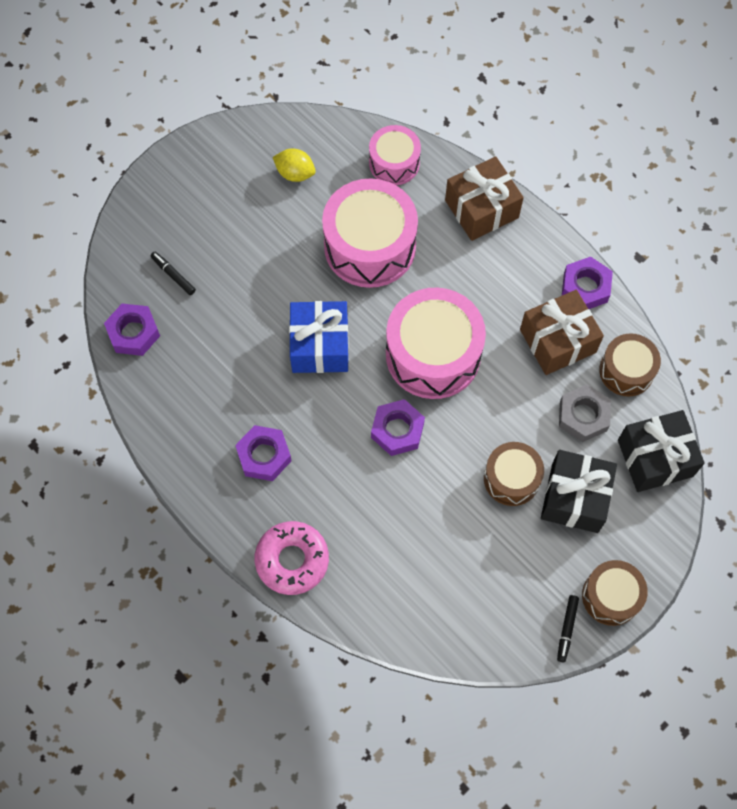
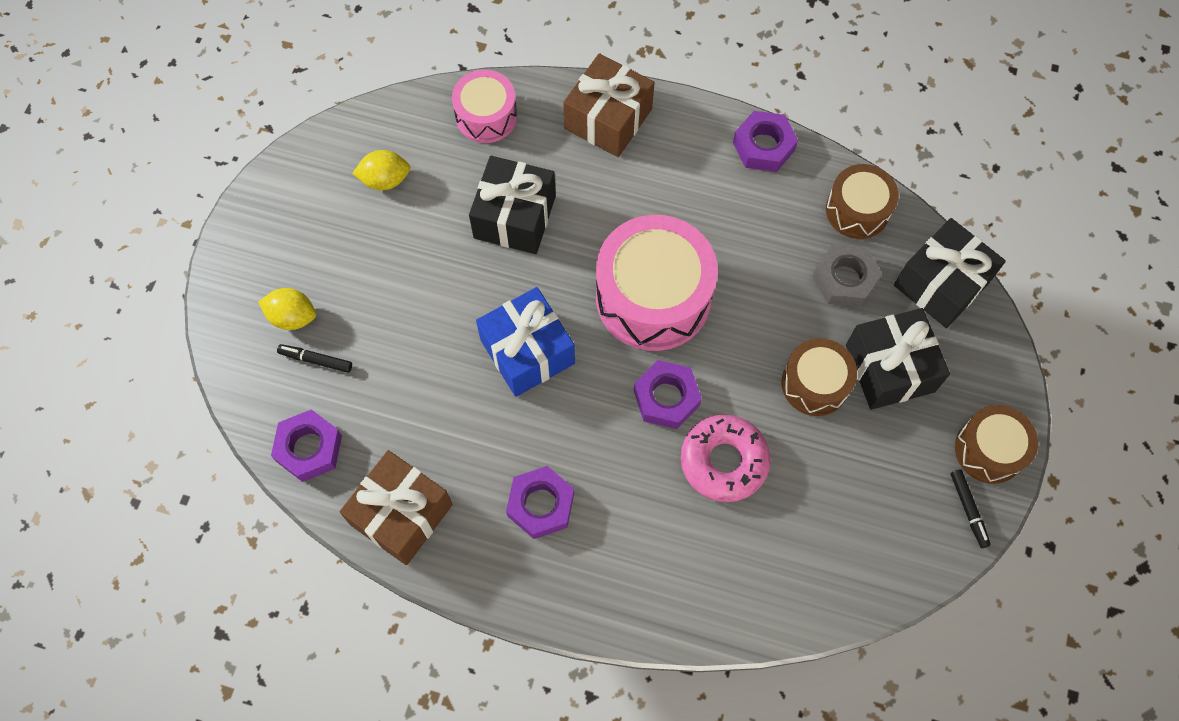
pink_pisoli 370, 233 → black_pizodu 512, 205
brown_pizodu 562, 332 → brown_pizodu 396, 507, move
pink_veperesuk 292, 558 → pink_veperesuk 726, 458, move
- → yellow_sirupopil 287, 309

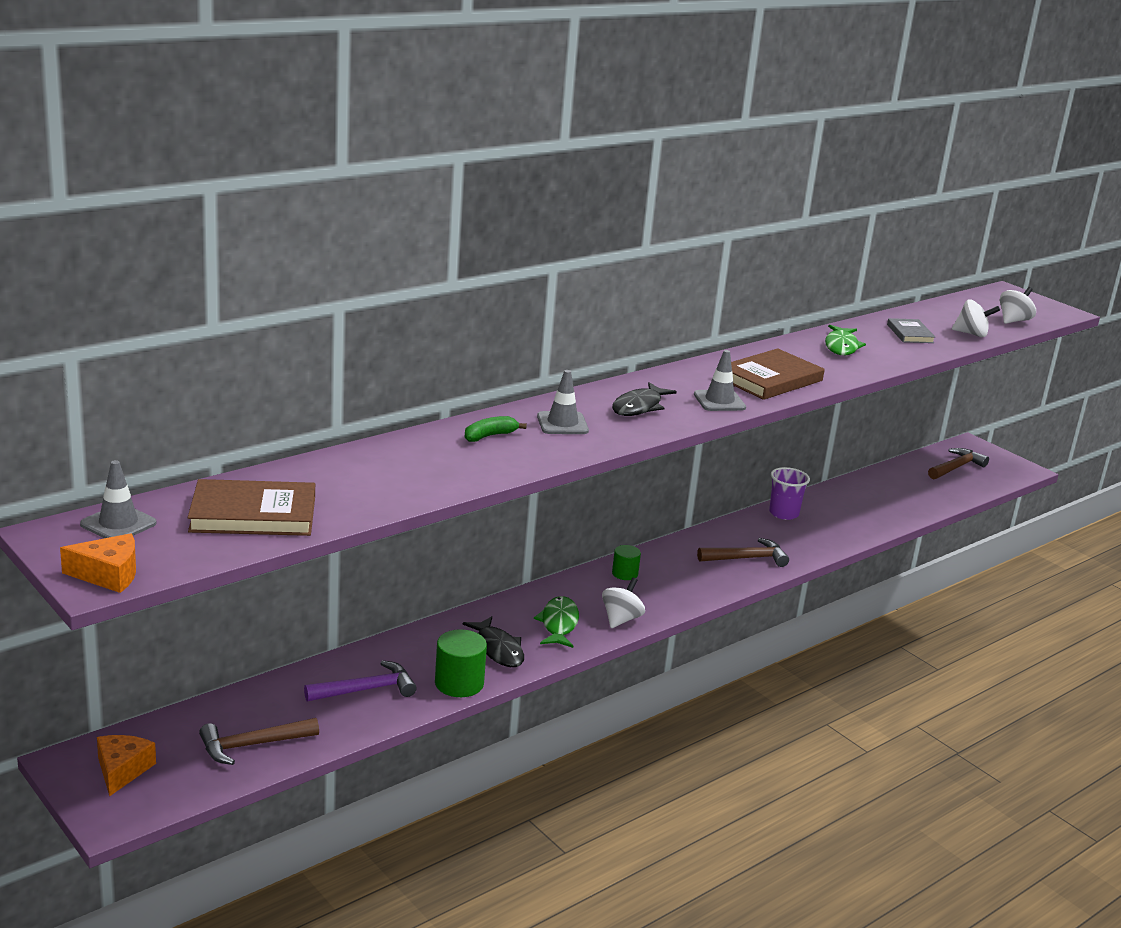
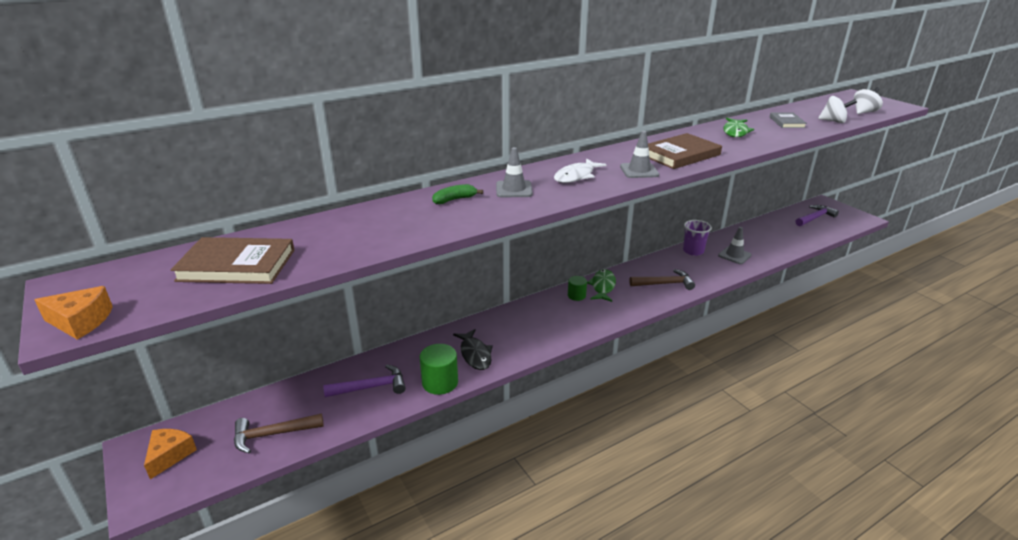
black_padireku 644, 399 → white_padireku 580, 170
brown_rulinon 958, 463 → purple_rulinon 817, 215
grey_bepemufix 118, 499 → grey_bepemufix 735, 245, move
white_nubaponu 623, 602 → -
green_padireku 556, 622 → green_padireku 601, 285, move

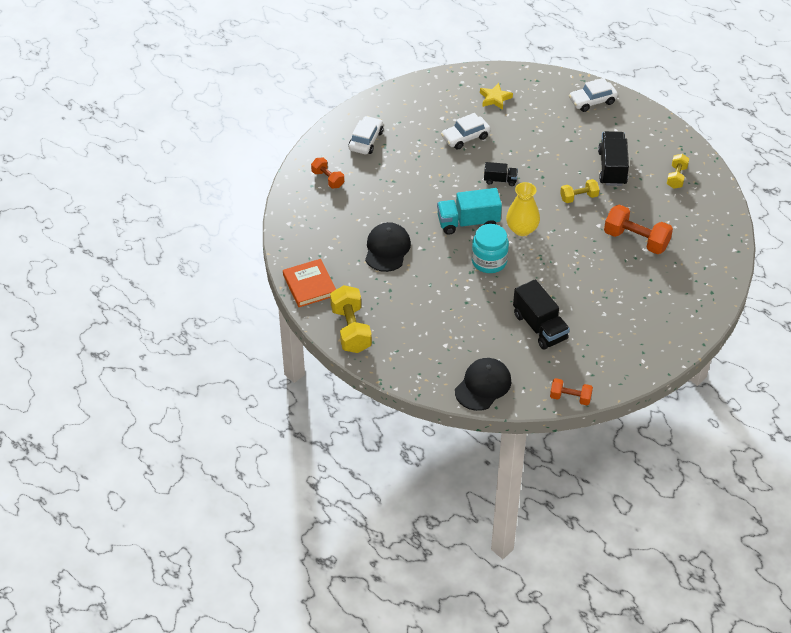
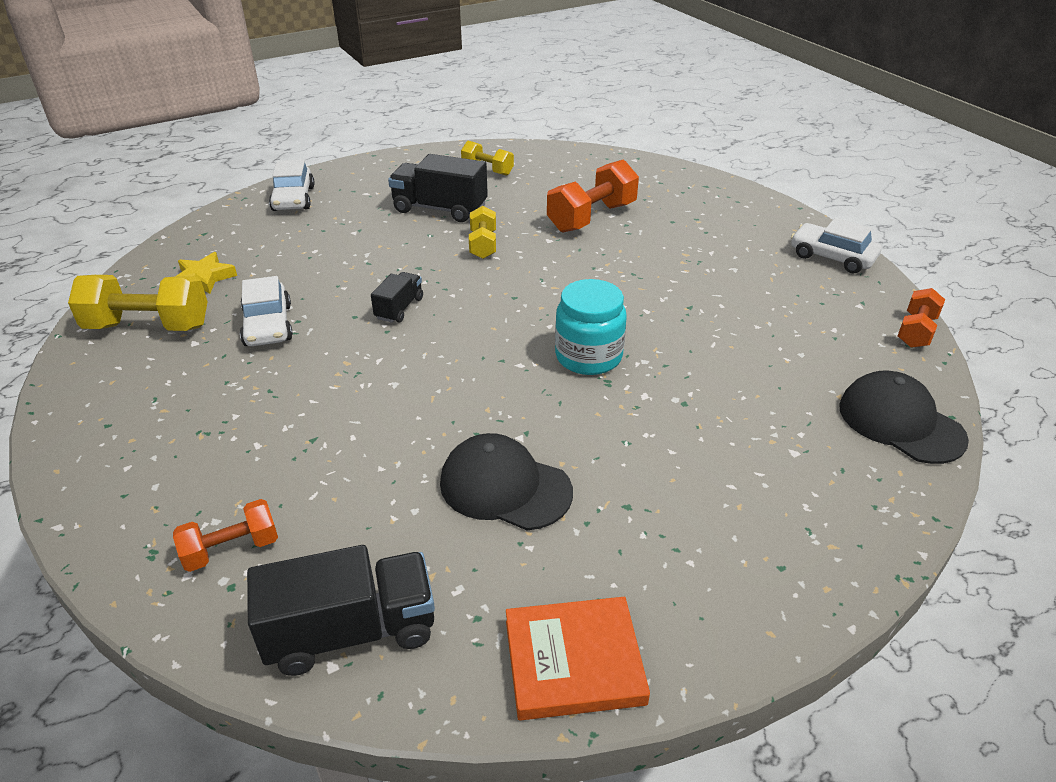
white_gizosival 365, 135 → white_gizosival 836, 246, move
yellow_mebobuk 523, 209 → -
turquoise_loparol 469, 211 → -
black_loparol 541, 314 → black_loparol 341, 610, move
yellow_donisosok 351, 319 → yellow_donisosok 138, 303, move

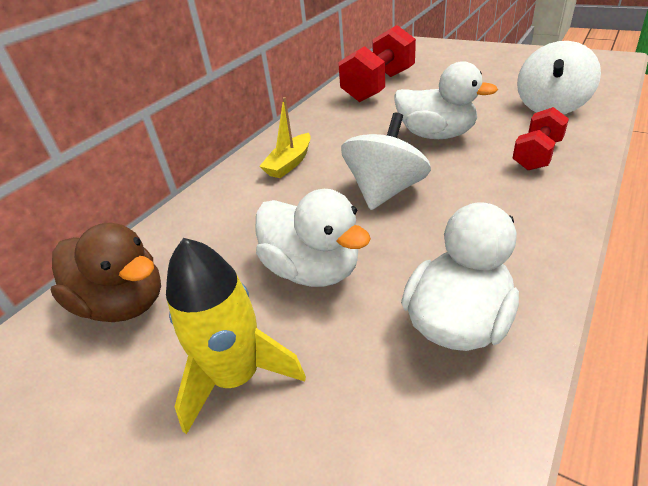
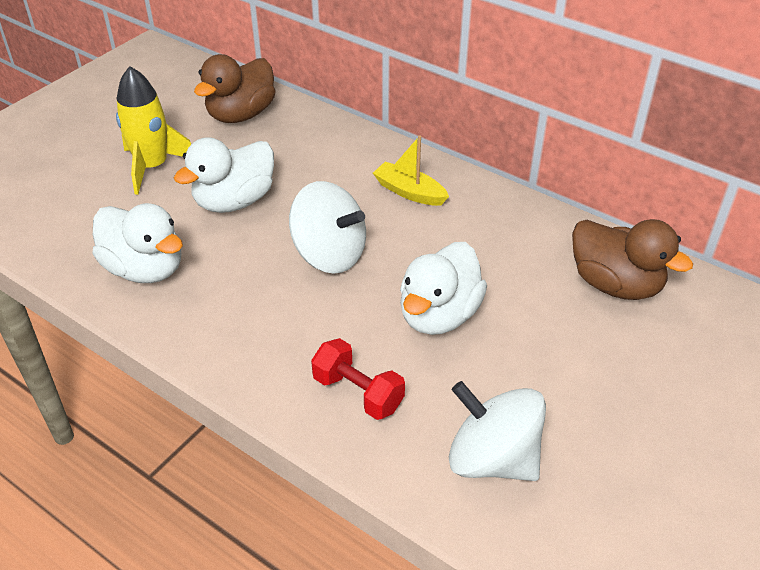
red_donisosok 377, 63 → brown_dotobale 632, 259

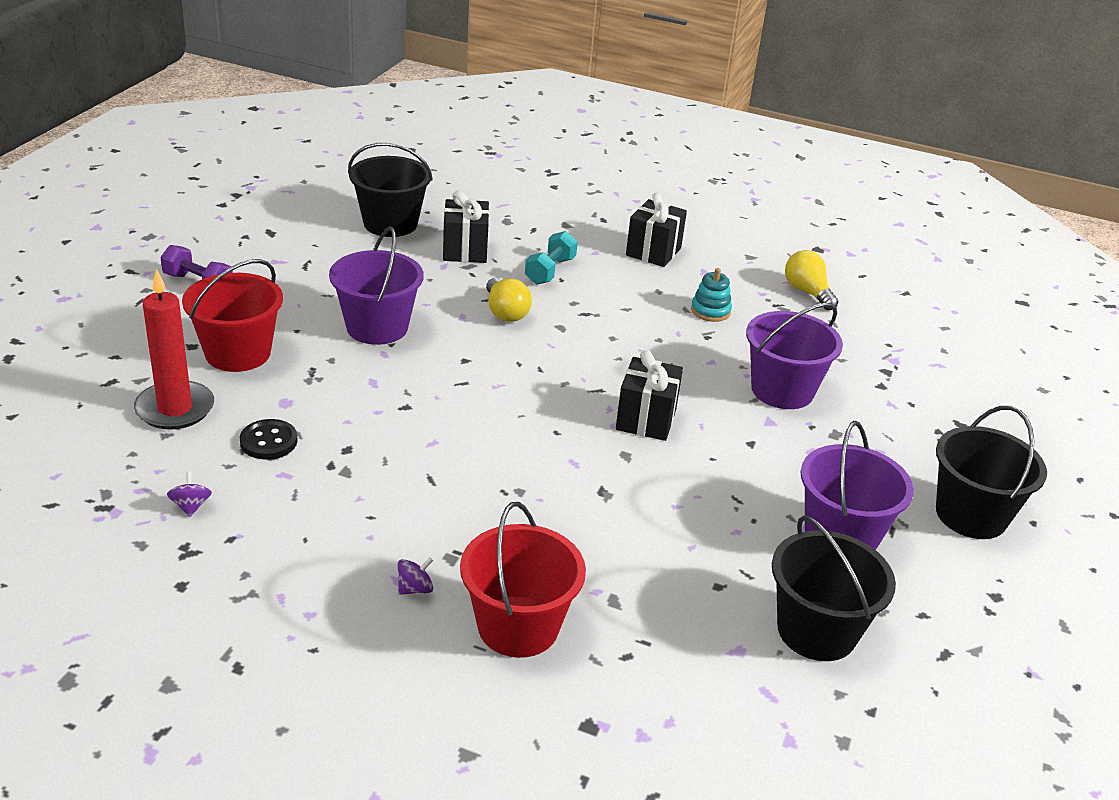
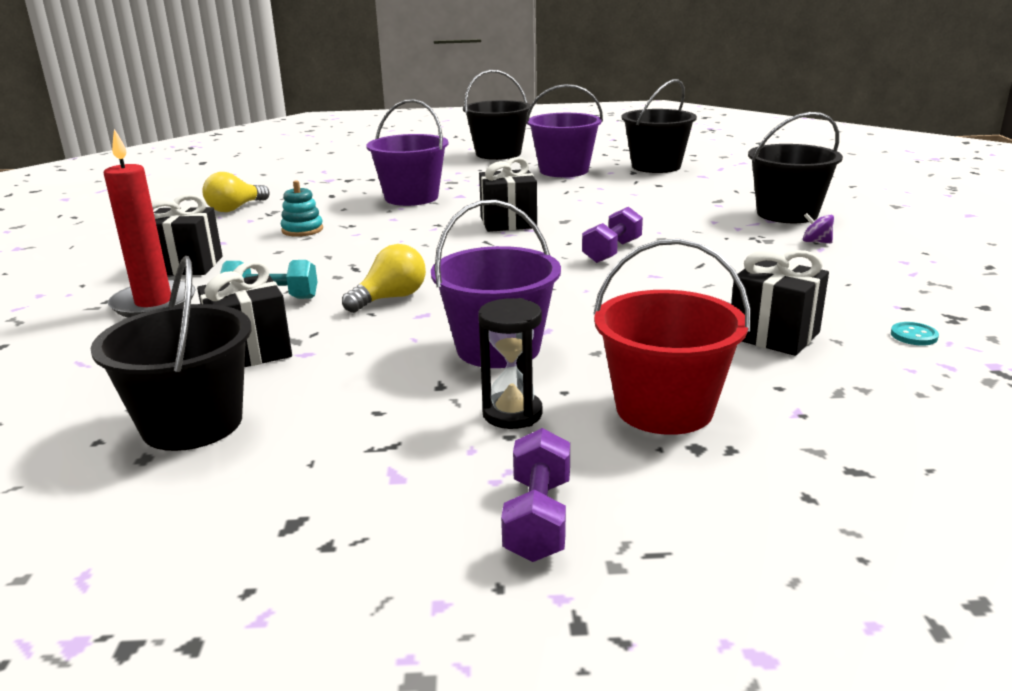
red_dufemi 174, 349 → red_dufemi 150, 223, move
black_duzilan 269, 439 → black_pizodu 780, 303
purple_nubaponu 189, 494 → turquoise_duzilan 915, 333
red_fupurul 523, 580 → black_fupurul 795, 167
- → purple_donisosok 612, 235
- → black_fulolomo 510, 363

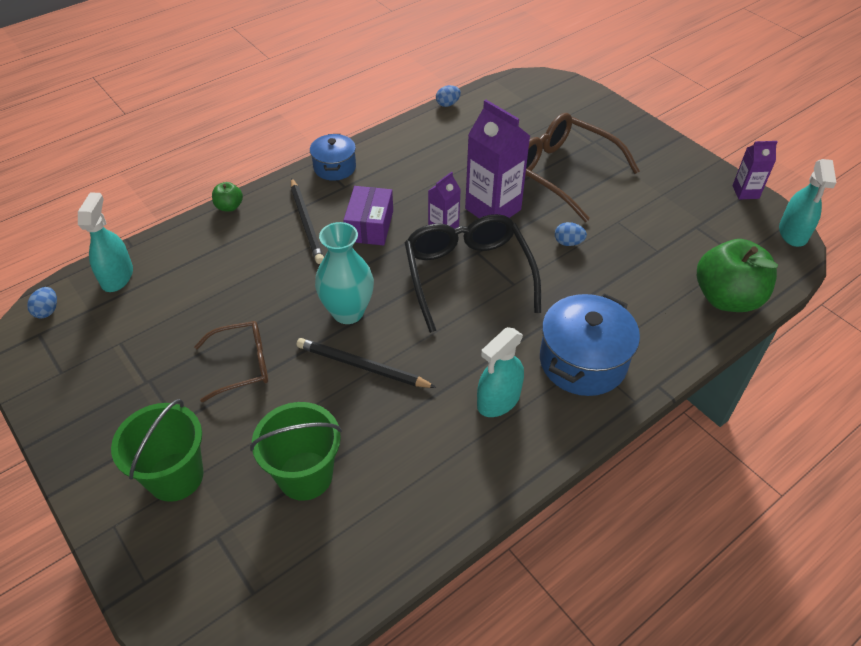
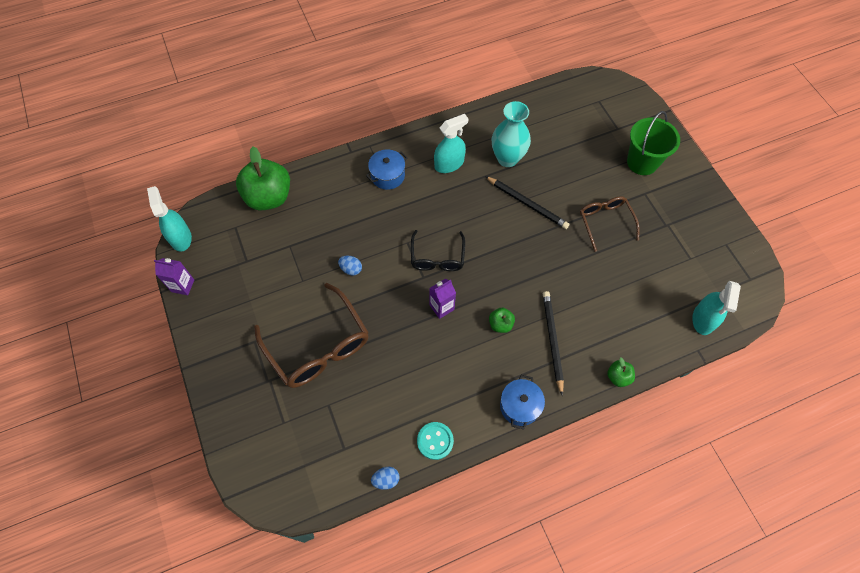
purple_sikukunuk 497, 159 → -
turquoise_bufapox 808, 203 → turquoise_bufapox 169, 219, 45 degrees counterclockwise
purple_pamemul 368, 215 → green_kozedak 502, 320
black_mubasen 473, 273 → black_mubasen 438, 250, x0.59
turquoise_mebobuk 344, 273 → turquoise_mebobuk 511, 134, move
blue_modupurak 42, 302 → -
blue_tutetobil 590, 344 → blue_tutetobil 387, 169, x0.61
brown_mubasen 231, 361 → brown_mubasen 610, 224, 75 degrees clockwise
green_fupurul 296, 451 → -
- → turquoise_duzilan 435, 441

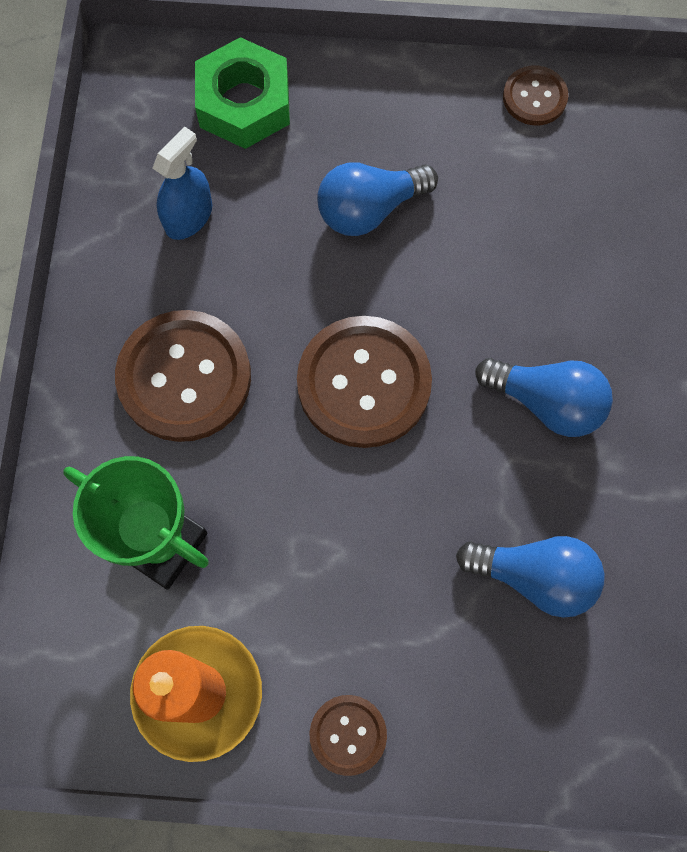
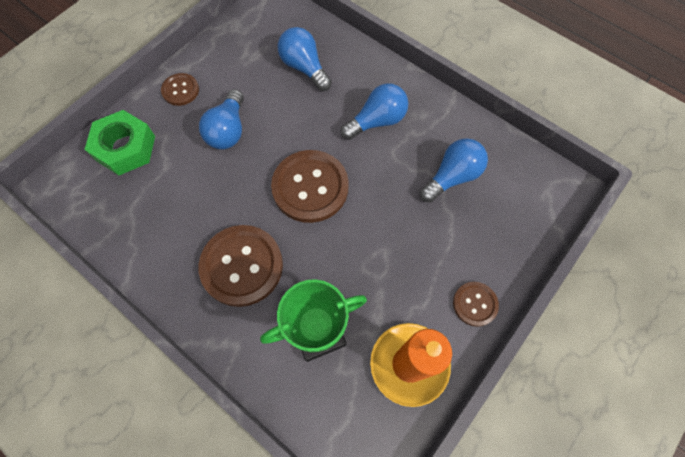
brown_duzilan 535, 95 → brown_duzilan 180, 89, move
blue_bufapox 182, 183 → -
- → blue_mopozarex 305, 59

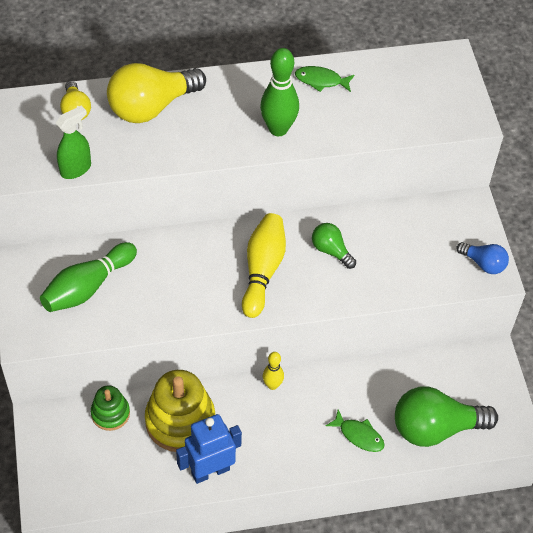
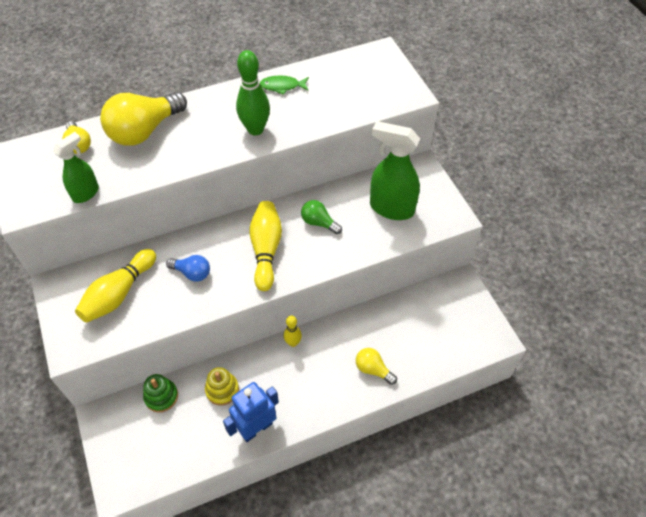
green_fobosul 88, 277 → yellow_fobosul 115, 286
blue_mopozarex 482, 258 → blue_mopozarex 188, 268, move
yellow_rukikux 180, 411 → yellow_rukikux 222, 386, x0.55
green_mopozarex 446, 416 → -
green_padireku 355, 430 → yellow_mopozarex 376, 366
- → green_bufapox 395, 170

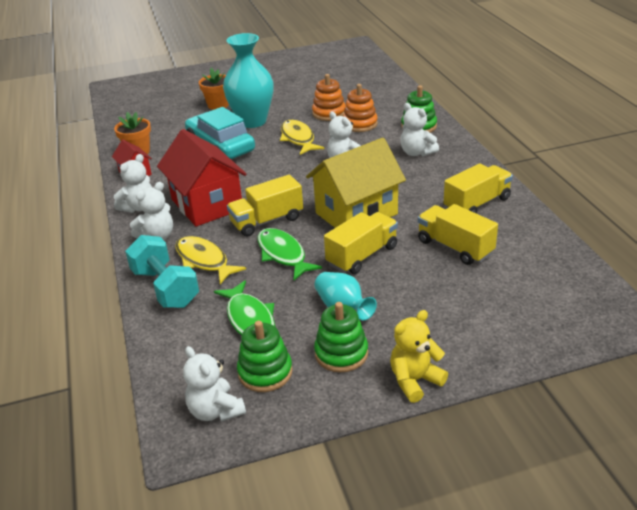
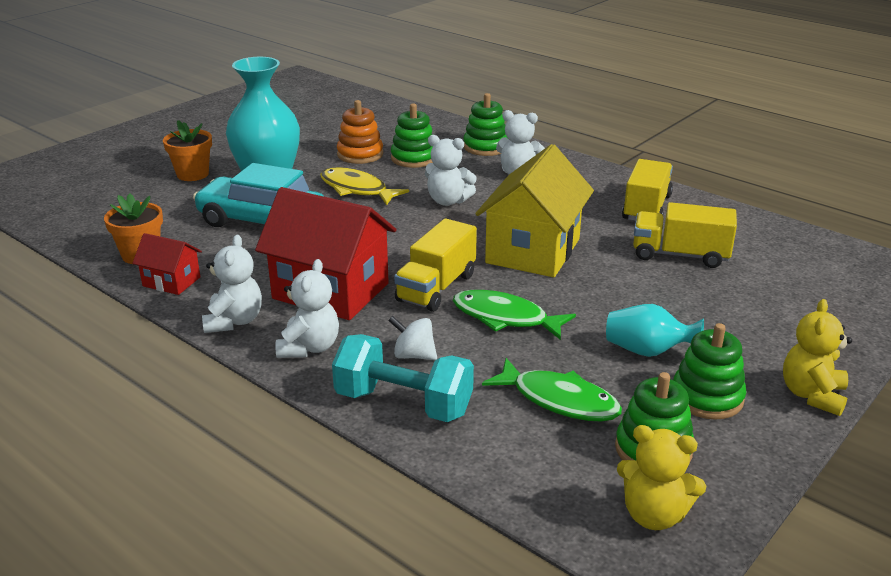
orange_rukikux 360, 108 → green_rukikux 412, 135
yellow_loparol 361, 243 → -
yellow_padireku 210, 260 → white_nubaponu 412, 338
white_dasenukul 214, 384 → yellow_dasenukul 661, 477

